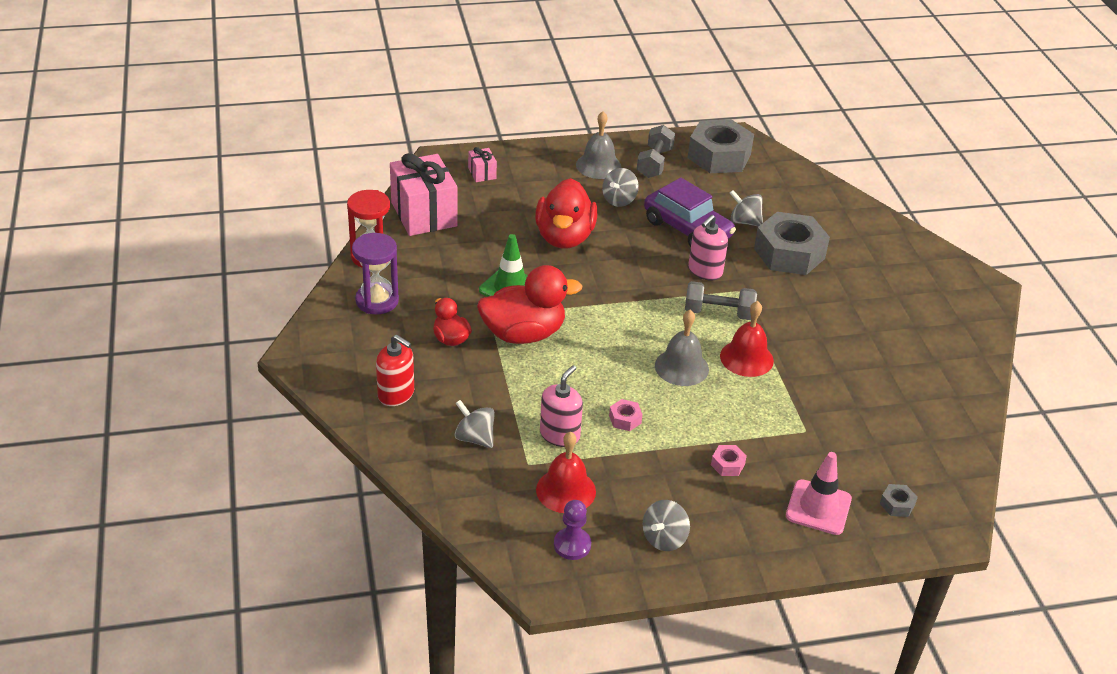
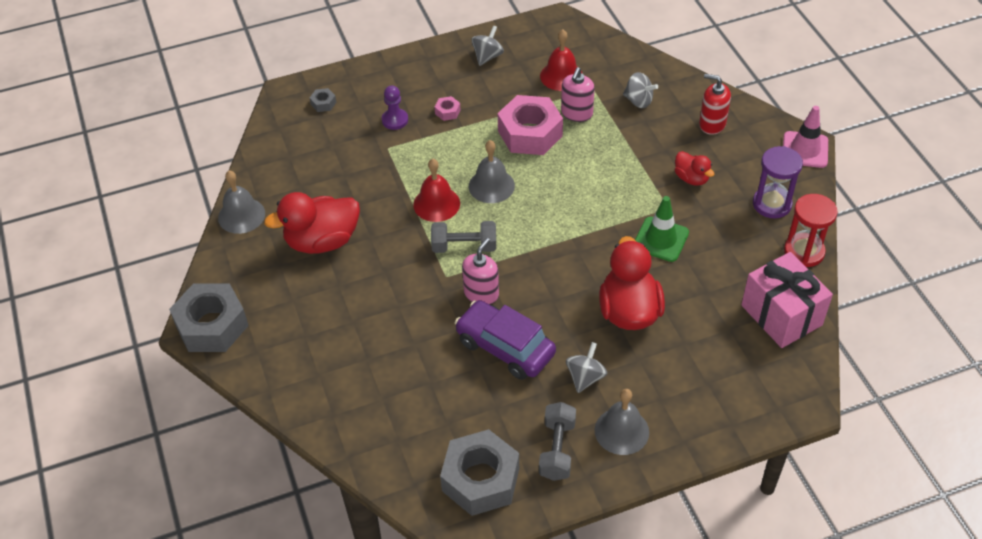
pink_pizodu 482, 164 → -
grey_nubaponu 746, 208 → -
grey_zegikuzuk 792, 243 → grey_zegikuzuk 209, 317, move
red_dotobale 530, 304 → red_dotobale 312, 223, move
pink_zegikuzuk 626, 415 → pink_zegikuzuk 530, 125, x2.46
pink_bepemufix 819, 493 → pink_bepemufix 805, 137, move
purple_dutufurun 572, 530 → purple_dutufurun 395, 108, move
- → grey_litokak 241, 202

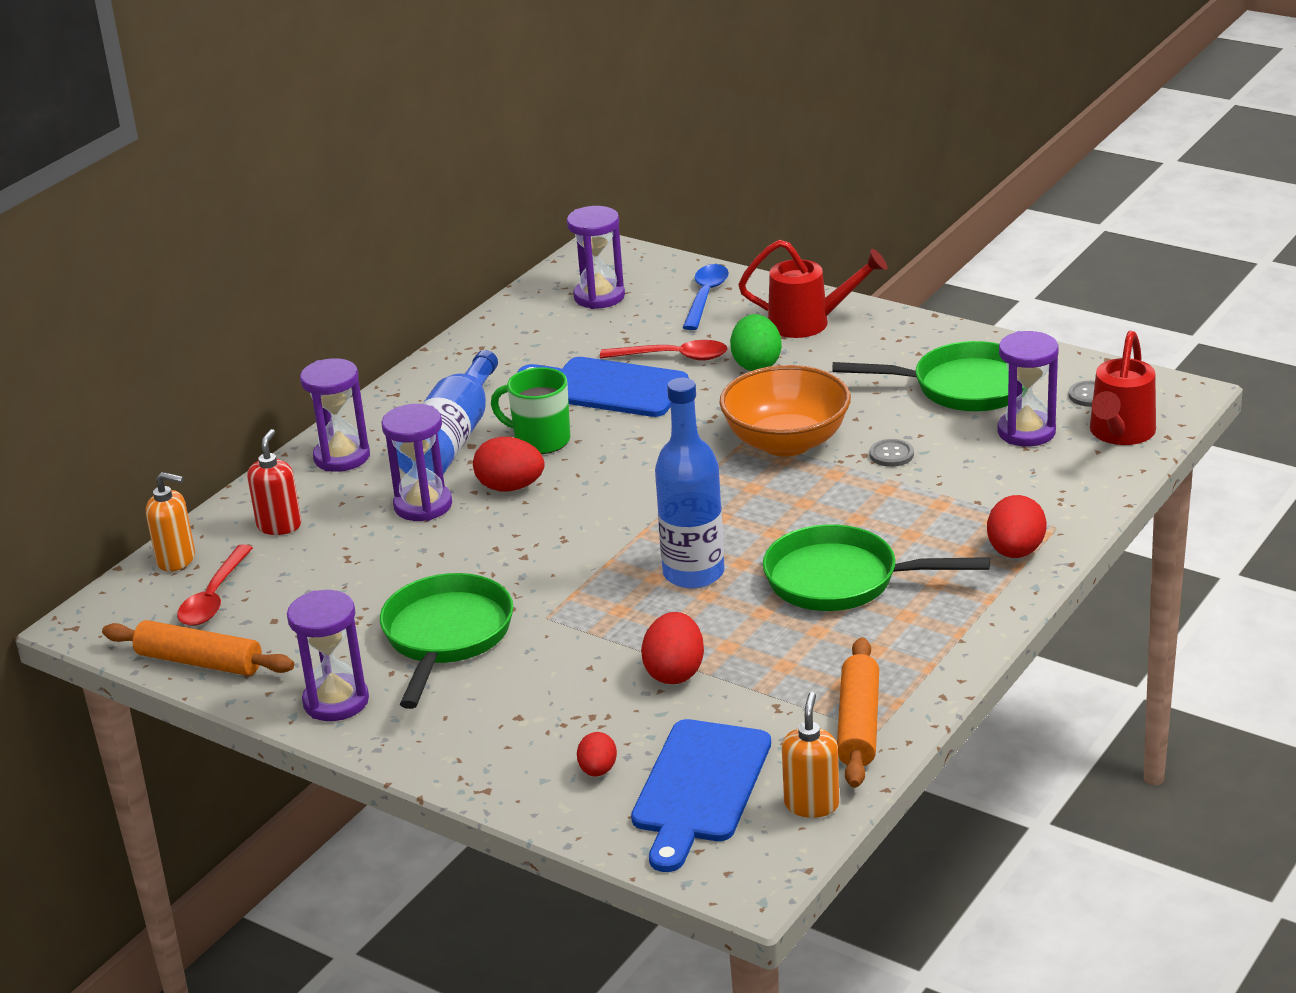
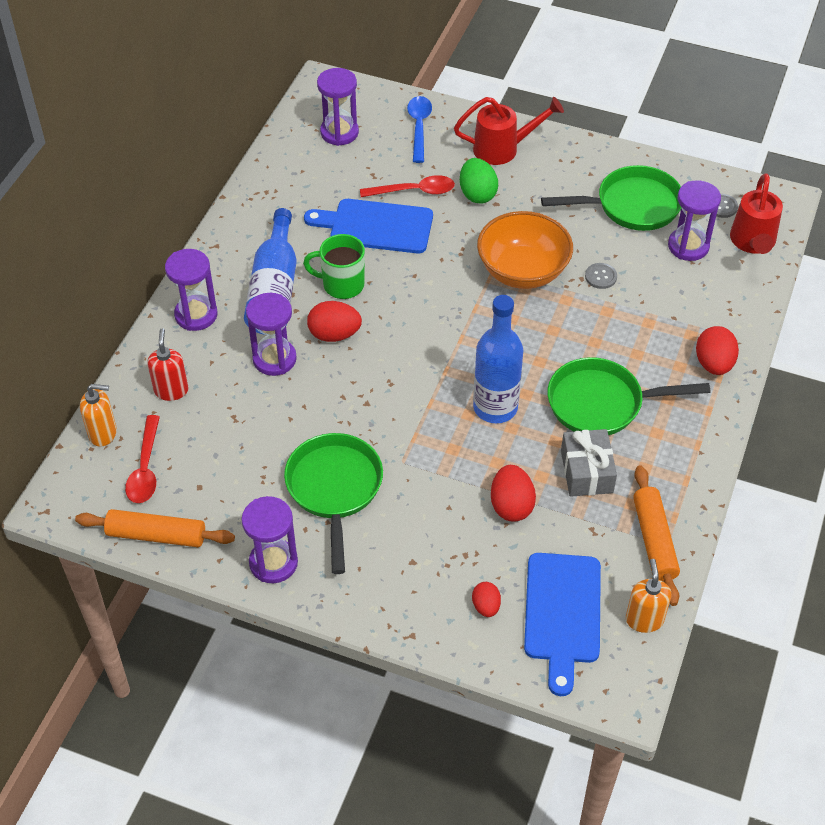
- → grey_pizodu 589, 463

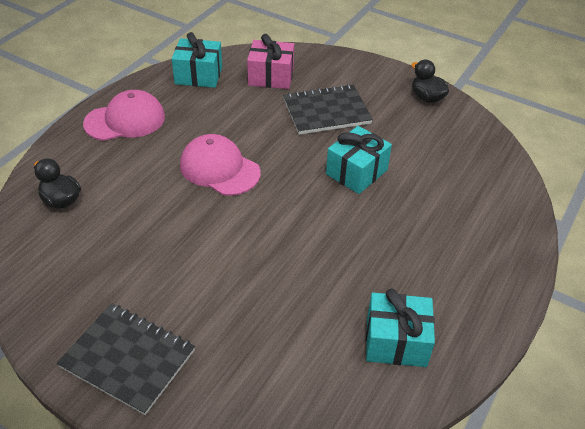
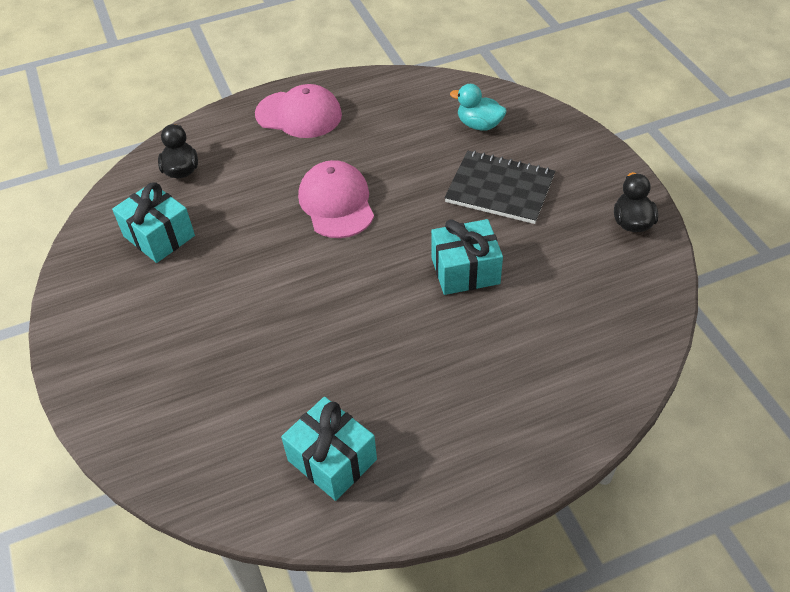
turquoise_pizodu 197, 60 → turquoise_pizodu 153, 222, move
pink_pizodu 270, 61 → turquoise_dotobale 478, 107
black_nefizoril 126, 359 → -

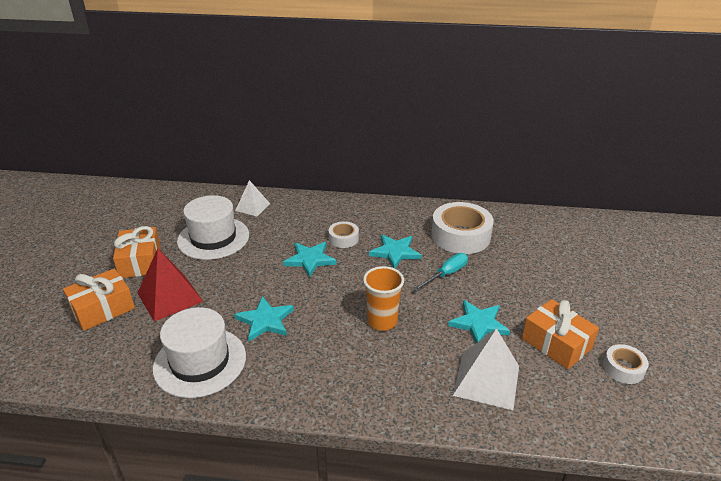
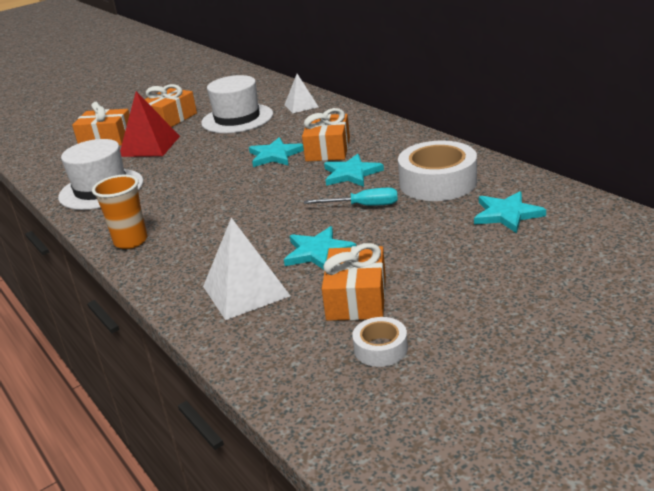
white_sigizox 343, 234 → orange_pizodu 326, 135
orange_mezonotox 383, 298 → orange_mezonotox 119, 212, move
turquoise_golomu 264, 318 → turquoise_golomu 510, 212, move

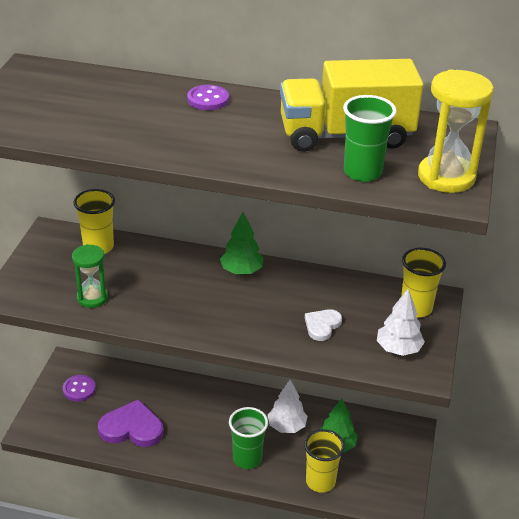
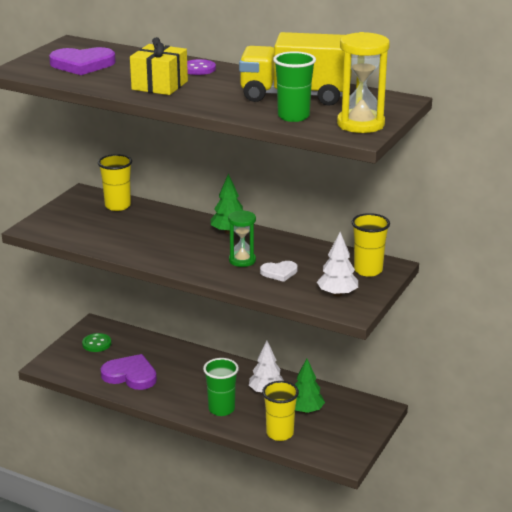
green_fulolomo 90, 276 → green_fulolomo 242, 238, move
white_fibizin 323, 325 → white_fibizin 279, 271, 150 degrees counterclockwise
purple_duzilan 79, 388 → green_duzilan 96, 342
- → yellow_pizodu 159, 66
- → purple_fibizin 82, 61

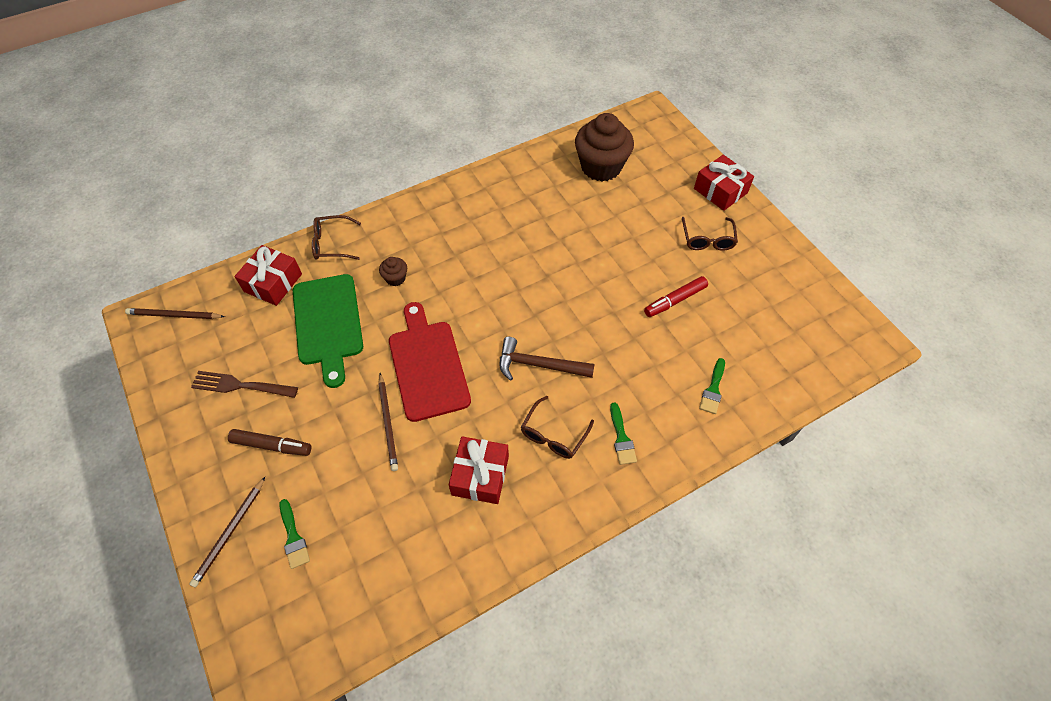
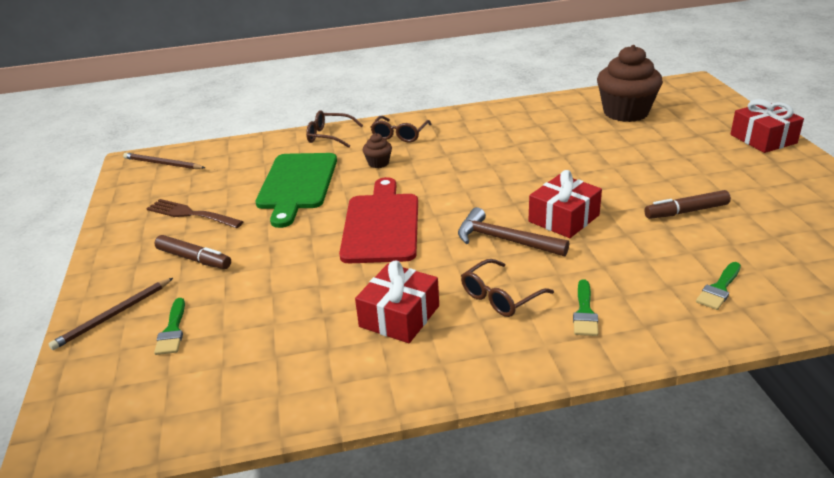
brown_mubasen 710, 234 → brown_mubasen 401, 129, move
red_pizodu 268, 275 → red_pizodu 565, 204, move
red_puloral 676, 296 → brown_puloral 687, 204
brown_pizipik 388, 422 → -

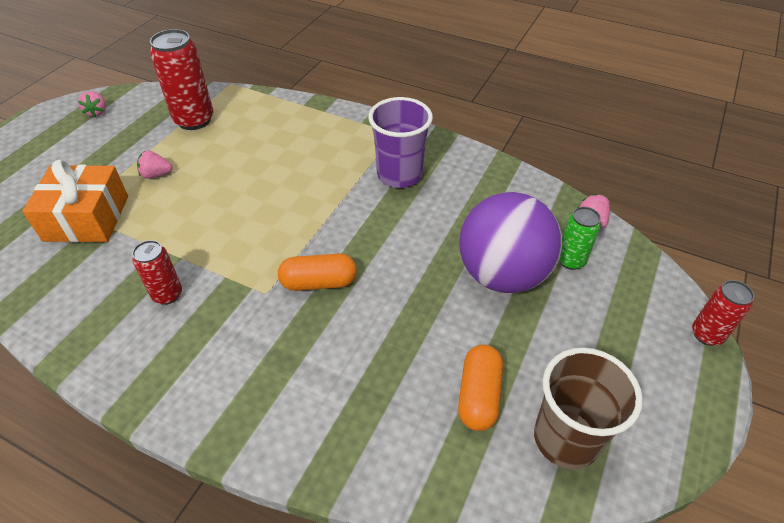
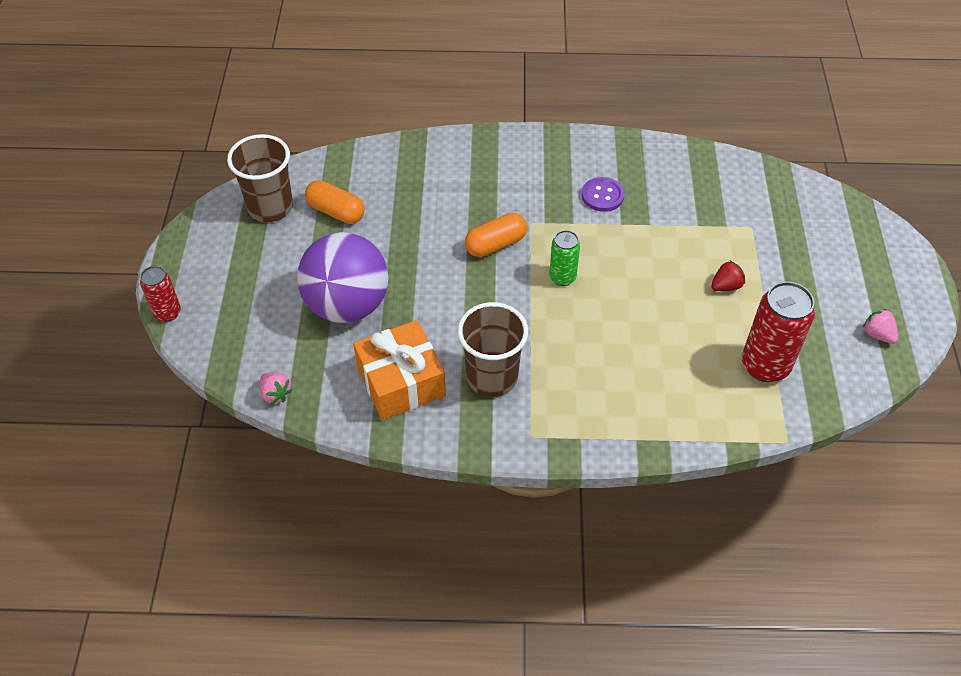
purple_mezonotox 400, 142 → brown_mezonotox 493, 349
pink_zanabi 154, 164 → red_zanabi 728, 276
orange_pizodu 75, 201 → orange_pizodu 399, 370, move
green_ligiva 580, 238 → green_ligiva 564, 258, move
red_ligiva 157, 272 → purple_duzilan 603, 194
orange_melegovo 480, 387 → orange_melegovo 335, 202, 45 degrees counterclockwise

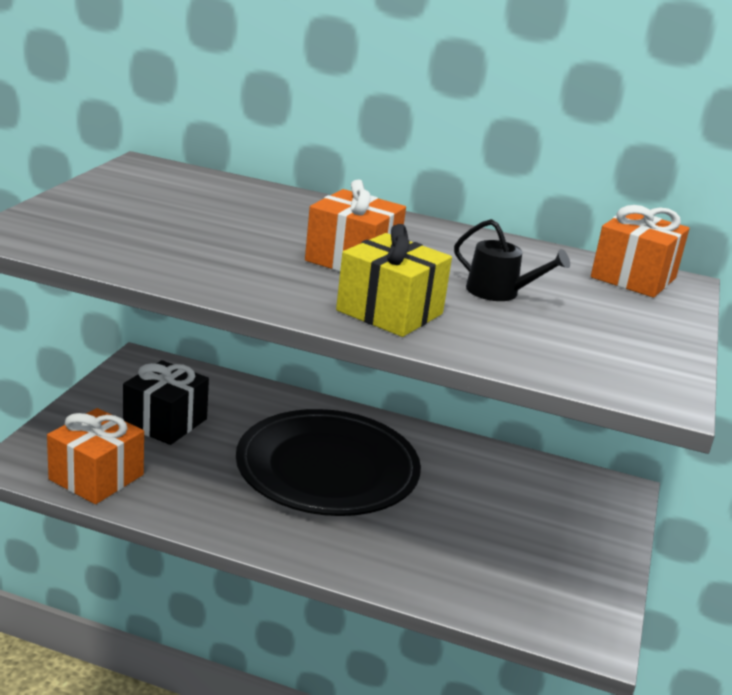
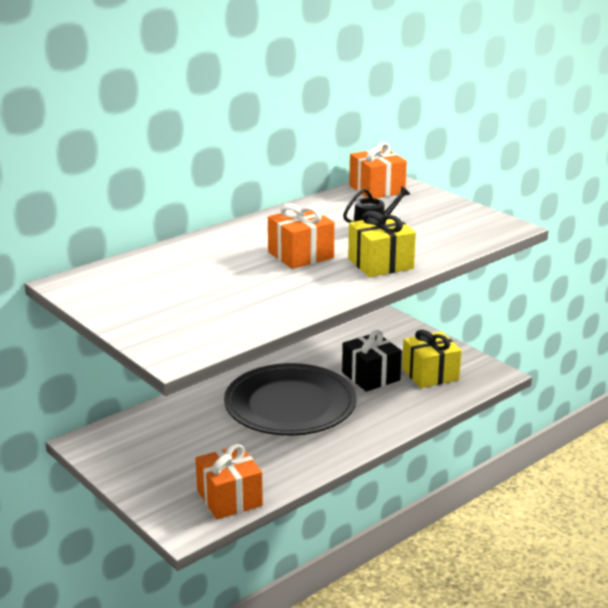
black_pizodu 166, 402 → black_pizodu 372, 361, move
- → yellow_pizodu 432, 359

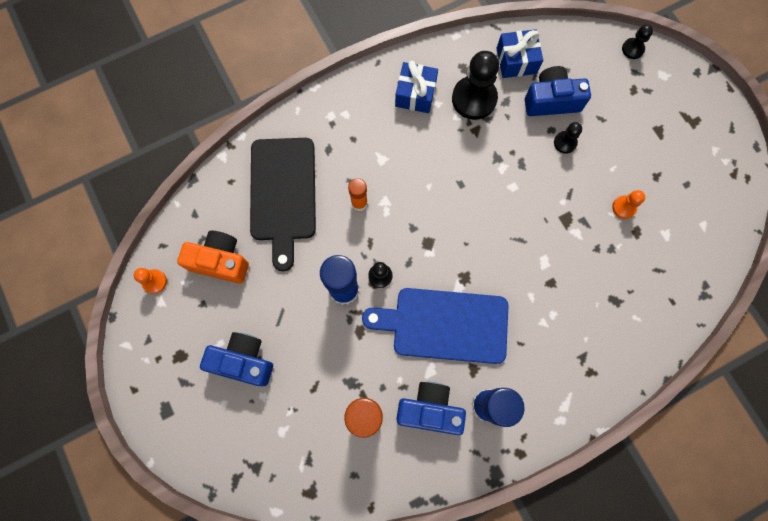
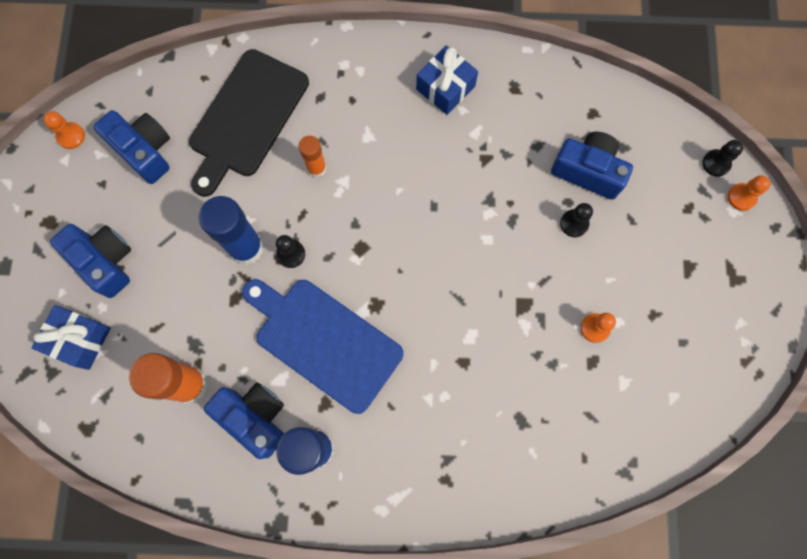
blue_pizodu 519, 53 → blue_pizodu 71, 337, move
black_dutufurun 475, 85 → -
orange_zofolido 213, 257 → blue_zofolido 131, 147
- → orange_dutufurun 749, 193

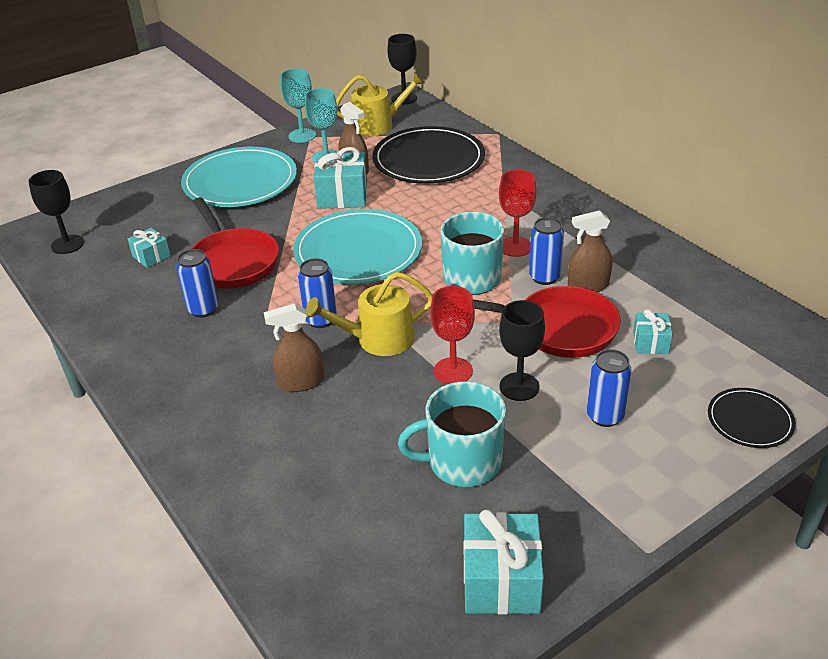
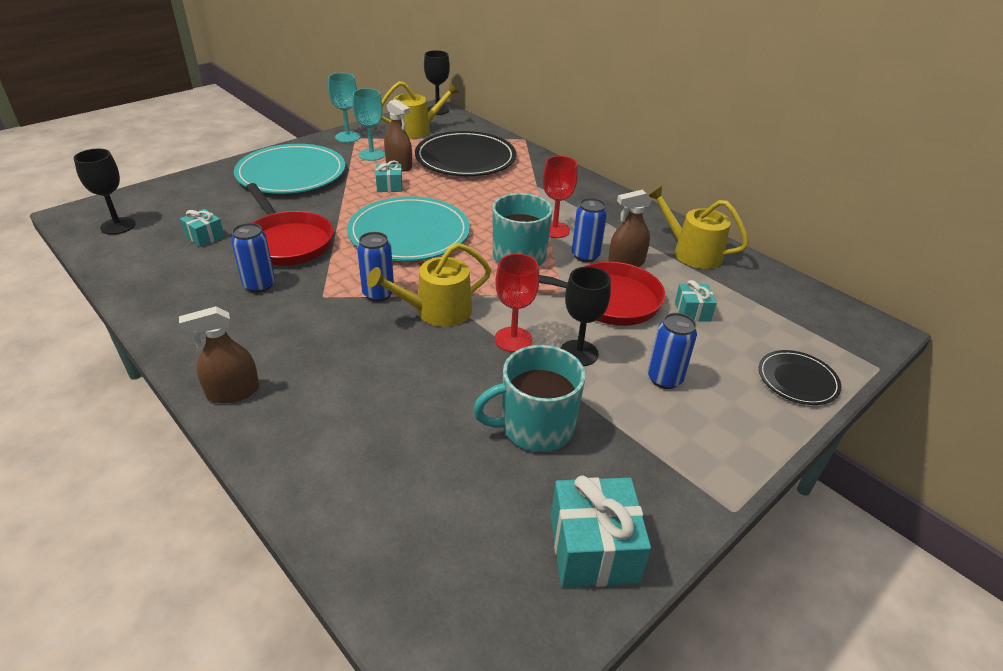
turquoise_pizodu 340, 178 → turquoise_pizodu 389, 176, x0.56
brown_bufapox 294, 348 → brown_bufapox 219, 354, move
- → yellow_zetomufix 698, 227

